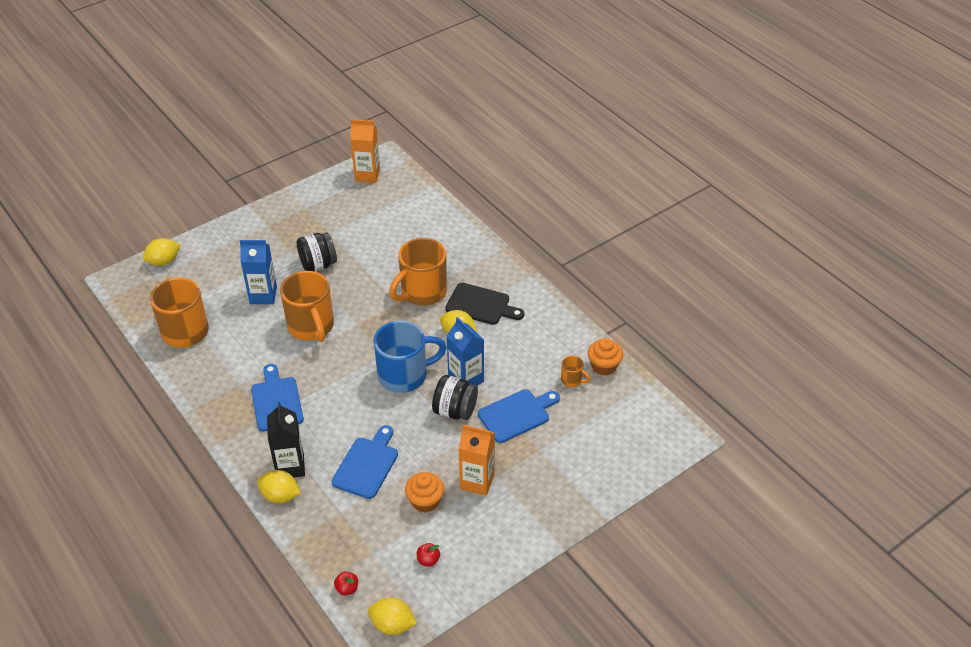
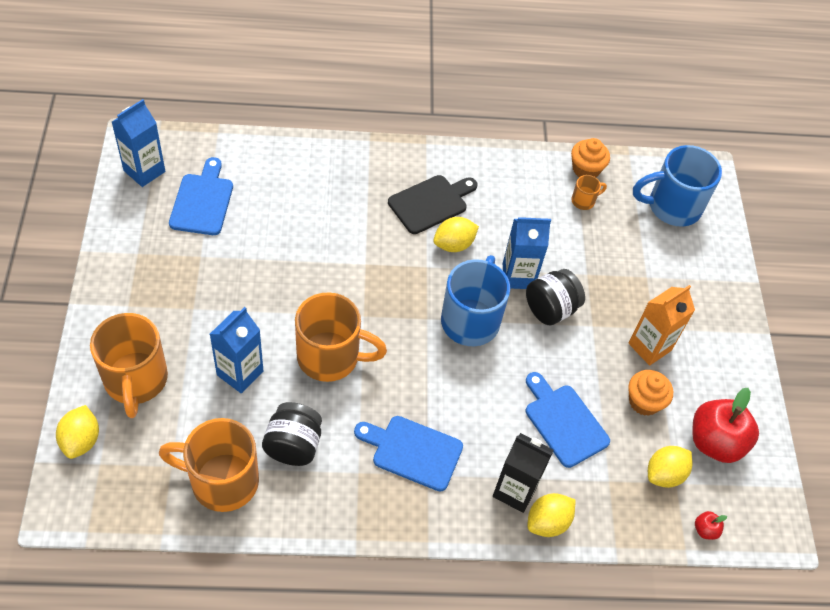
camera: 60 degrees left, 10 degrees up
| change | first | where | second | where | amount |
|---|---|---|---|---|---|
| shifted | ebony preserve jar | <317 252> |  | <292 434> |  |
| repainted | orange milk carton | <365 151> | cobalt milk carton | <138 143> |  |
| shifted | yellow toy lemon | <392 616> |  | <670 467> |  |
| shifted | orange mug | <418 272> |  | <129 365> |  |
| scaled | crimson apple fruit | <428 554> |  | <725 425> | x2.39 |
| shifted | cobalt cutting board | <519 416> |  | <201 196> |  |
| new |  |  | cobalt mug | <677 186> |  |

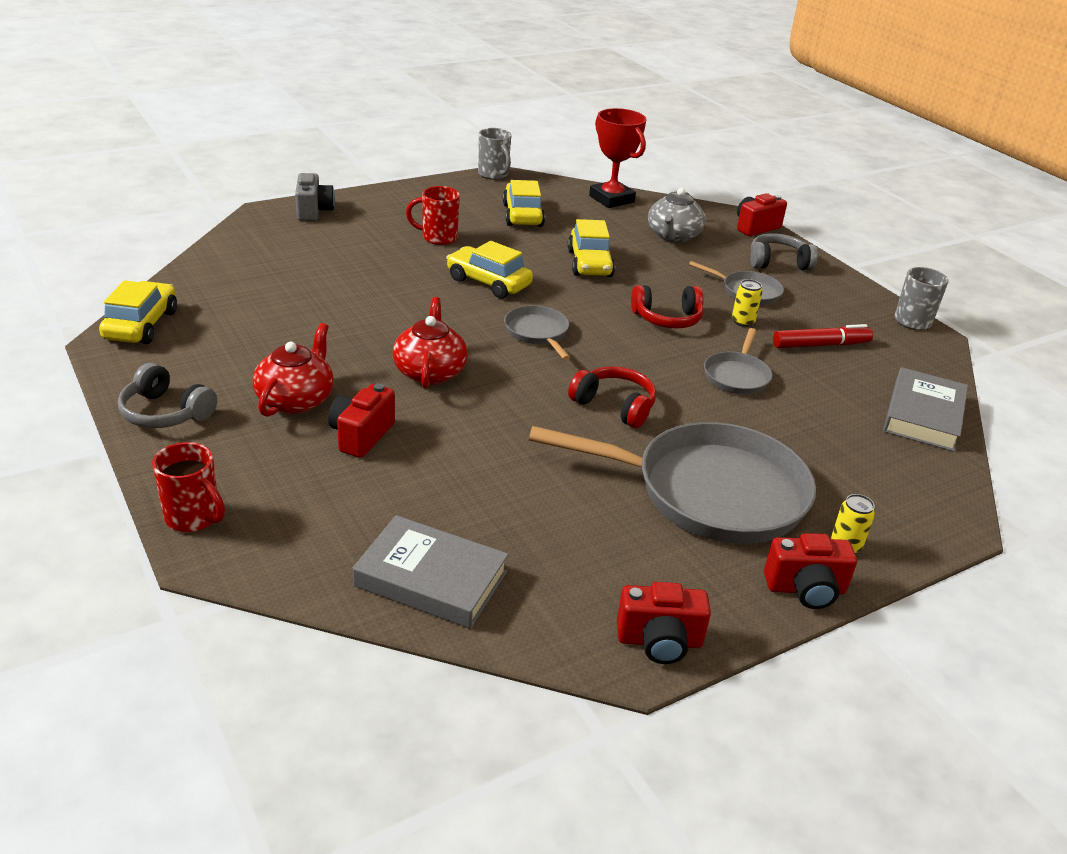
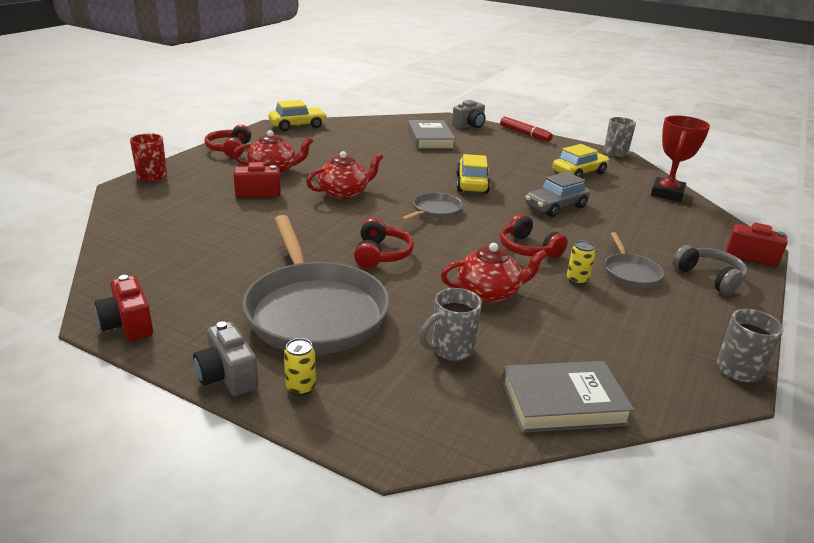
camera: 60 degrees right, 5 degrees down
| change | first | where | second | where | amount |
|---|---|---|---|---|---|
| repainted | gray over-ear headphones | <167 395> | crimson over-ear headphones | <228 141> |  |
| shifted | gray book | <431 572> |  | <431 134> |  |
| gone | crimson mug | <433 215> |  |  |  |
| repainted | yellow car | <591 248> | gray car | <557 194> |  |
| gone | gray tea pot | <677 215> |  |  |  |
| swapped | gray pan | <738 361> | crimson tea pot | <494 273> |  |
| repainted | crimson compact camera | <810 571> | gray compact camera | <225 358> |  |
| shifted | crimson marker pen | <823 336> |  | <526 129> |  |
| new |  |  | gray mug | <450 324> |  |

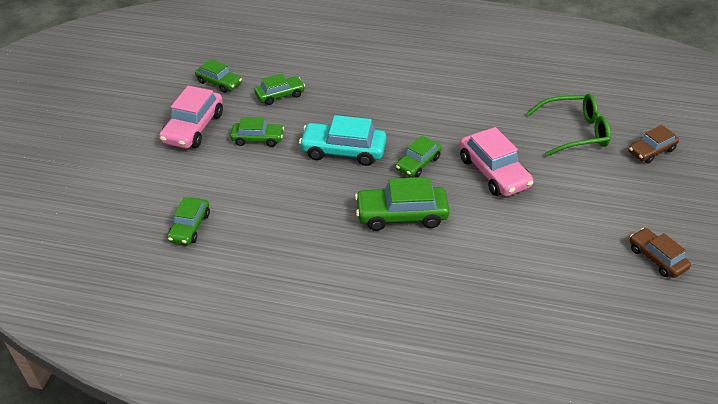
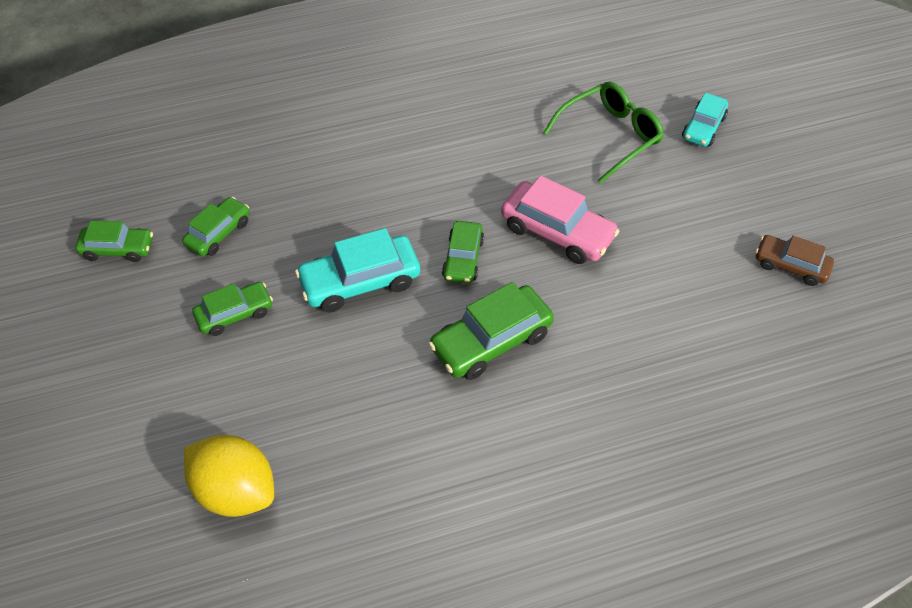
camera: 30 degrees left, 10 degrees up
| change | first | where | second | where | amount |
|---|---|---|---|---|---|
| gone | pink car | <191 117> |  |  |  |
| swapped | leaf-green car | <188 221> | yellow toy lemon | <229 476> |  |
| repainted | dark brown car | <653 144> | aqua car | <705 120> |  |

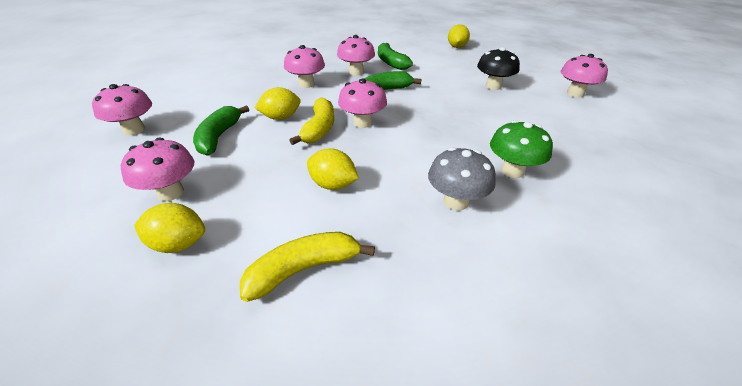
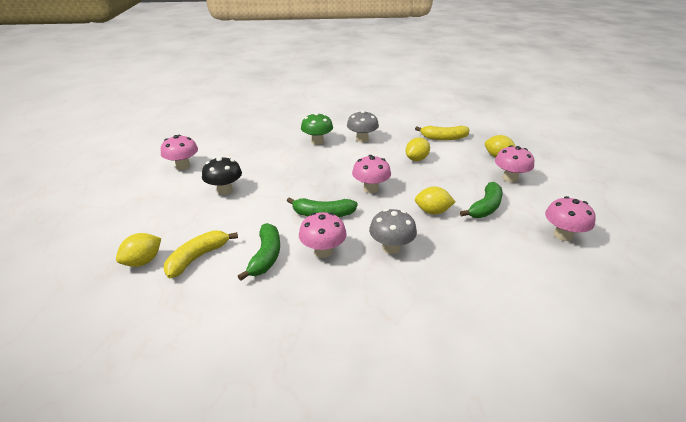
camera: 150 degrees left, 5 degrees down
| change | first | where | second | where | amount |
|---|---|---|---|---|---|
| repainted | pink fungus | <304 66> | gray fungus | <393 231> |  |
| shifted | yellow toy banana | <311 121> |  | <201 254> |  |
| rotated | yellow toy lemon | <333 169> |  | <418 149> | 75 degrees clockwise |

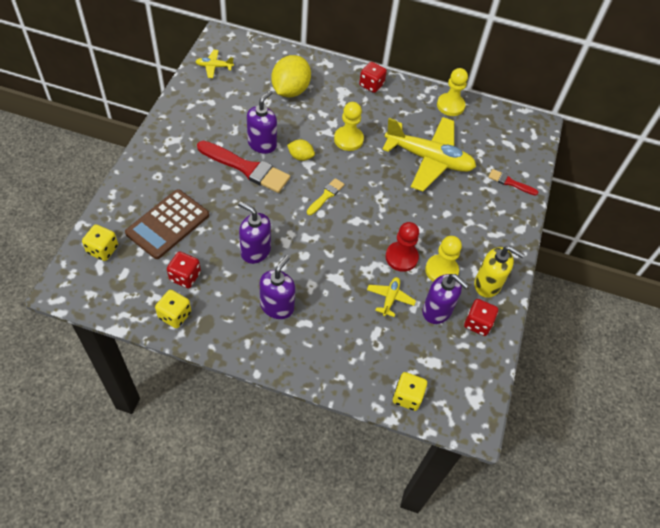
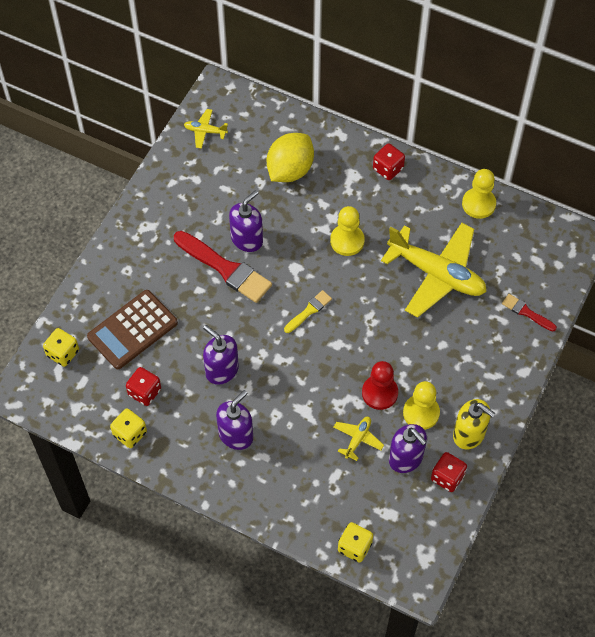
camera: 15 degrees right, 5 degrees up
| change | first | where | second | where | amount |
|---|---|---|---|---|---|
| gone | yellow toy lemon | <301 150> |  |  |  |

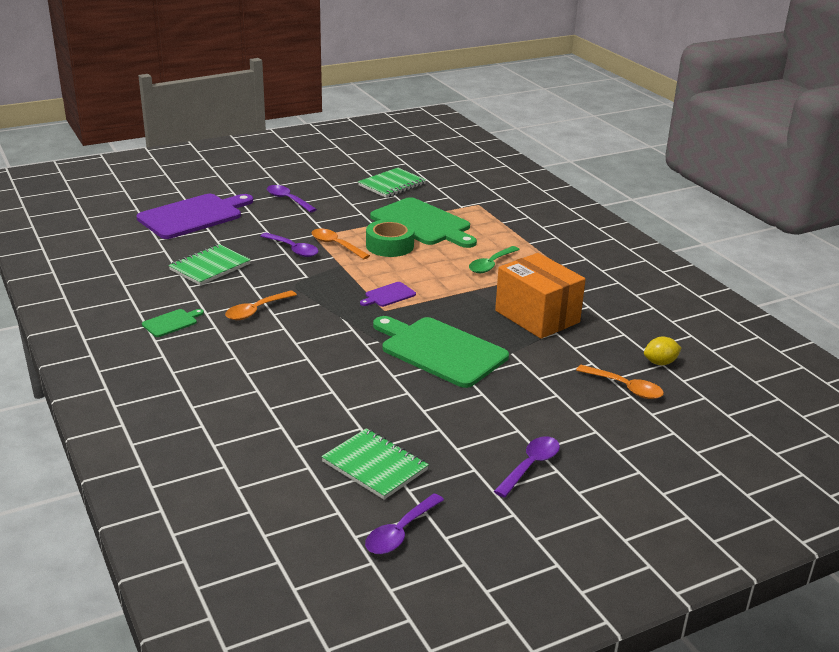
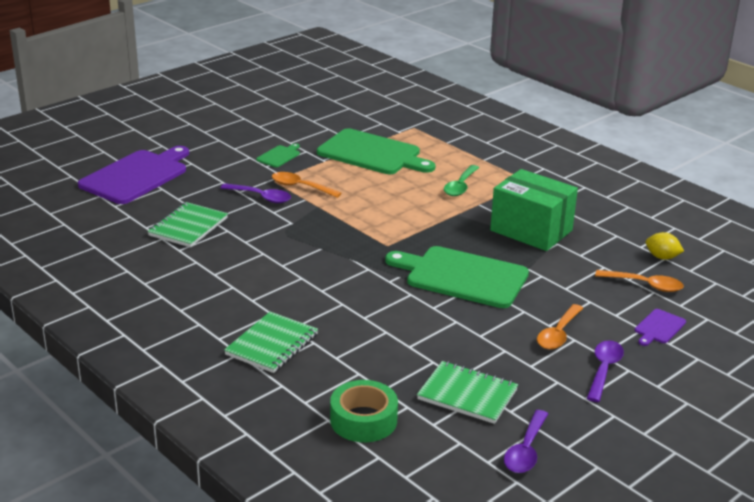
camera: 15 degrees left, 0 degrees up
| change | first | where | second | where | amount |
|---|---|---|---|---|---|
| shifted | leaf-green cutting board | <173 323> |  | <278 155> |  |
| shifted | orange tablespoon | <261 305> |  | <560 327> |  |
| gone | violet tablespoon | <292 199> |  |  |  |
| shifted | leaf-green exercise book | <392 183> |  | <271 342> |  |
| shifted | violet cutting board | <388 294> |  | <660 327> |  |
| shifted | leaf-green sticky tape | <390 238> |  | <364 411> |  |
| repainted | orange package | <540 296> | leaf-green package | <534 210> |  |
| rotated | yellow toy lemon | <663 350> |  | <665 246> | 60 degrees clockwise |

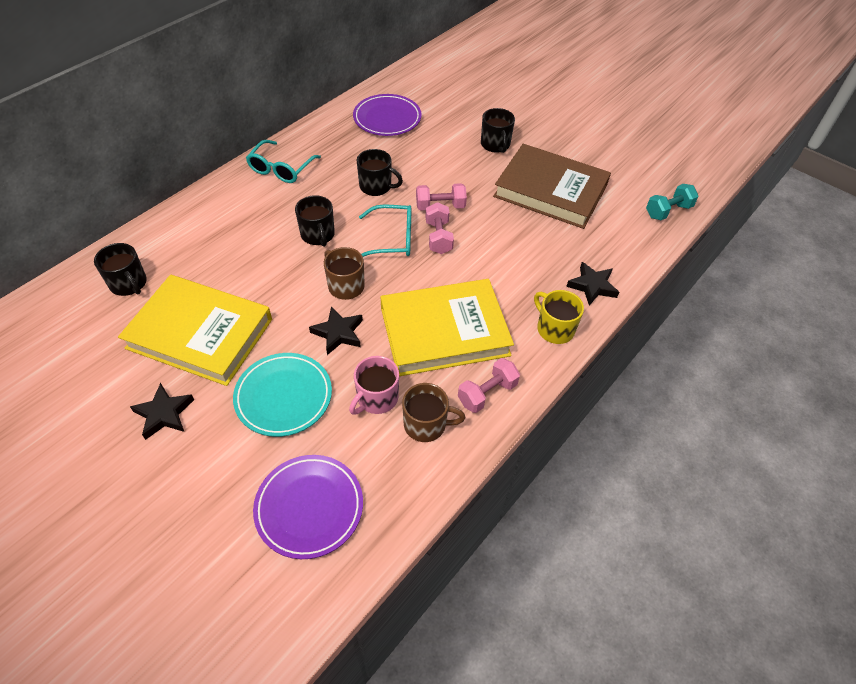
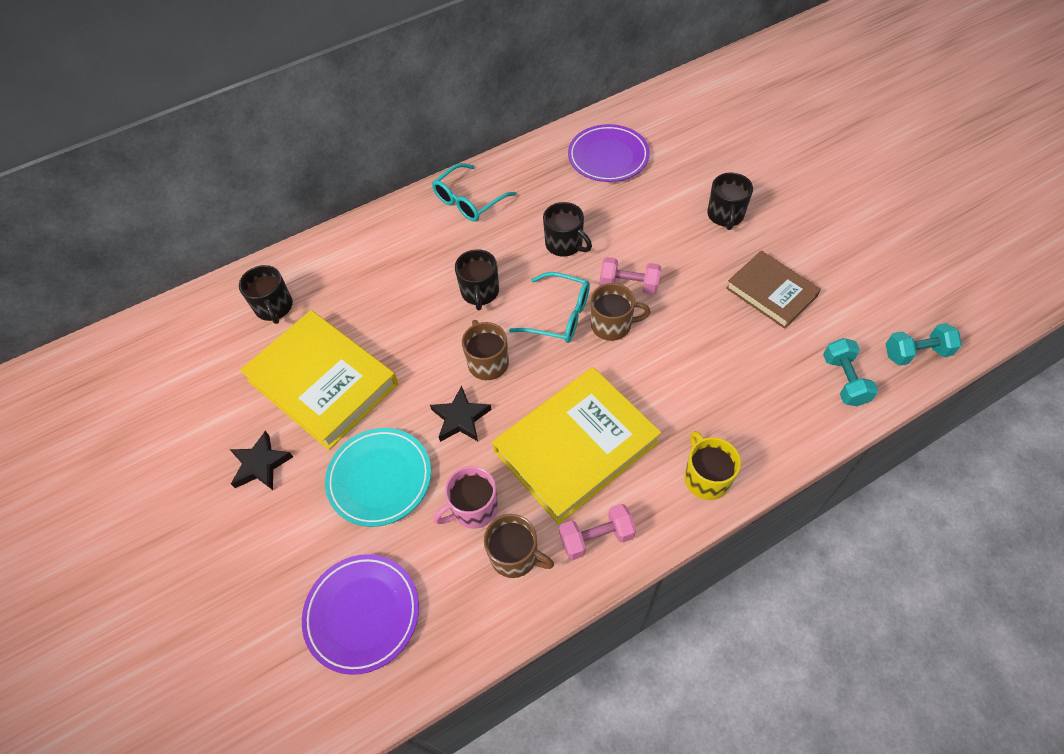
camera: 25 degrees right, 5 degrees up
| change | first | where | second | where | amount |
|---|---|---|---|---|---|
| rotated | yellow book | <447 327> |  | <576 445> | 45 degrees counterclockwise |
| swapped | pink dumbbell | <440 228> | dark brown mug | <620 312> |  |
| scaled | dark brown book | <552 186> |  | <773 290> | x0.61 |
| gone | ebony five-pointed star | <592 284> |  |  |  |
| new |  |  | aqua dumbbell | <850 372> |  |

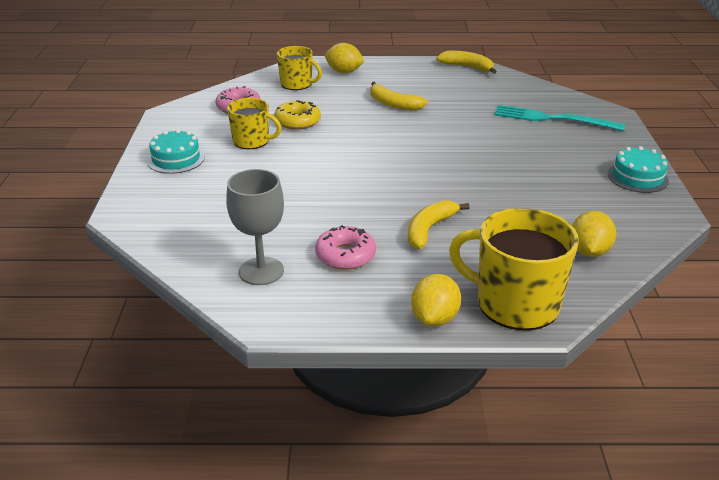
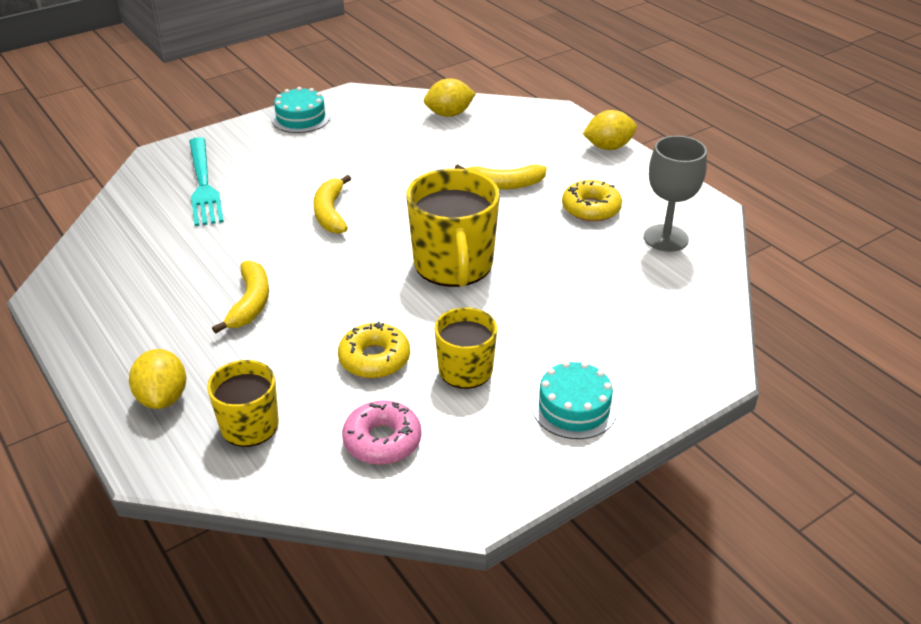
camera: 125 degrees left, 5 degrees up
| change | first | where | second | where | amount |
|---|---|---|---|---|---|
| repainted | pink glazed donut | <345 247> | yellow glazed donut | <592 201> |  |
| shifted | yellow toy banana | <466 62> |  | <332 204> |  |
| shifted | yellow mug | <514 269> |  | <453 227> |  |

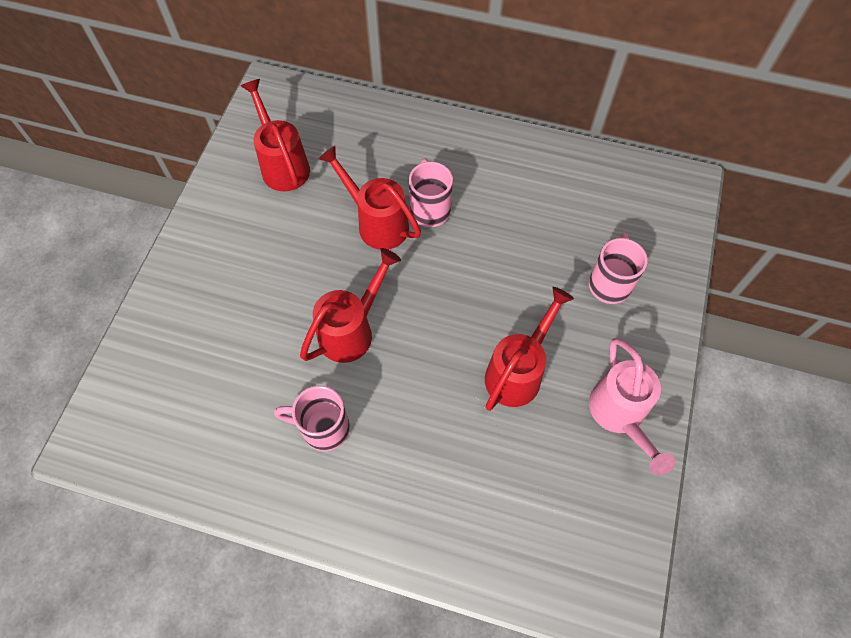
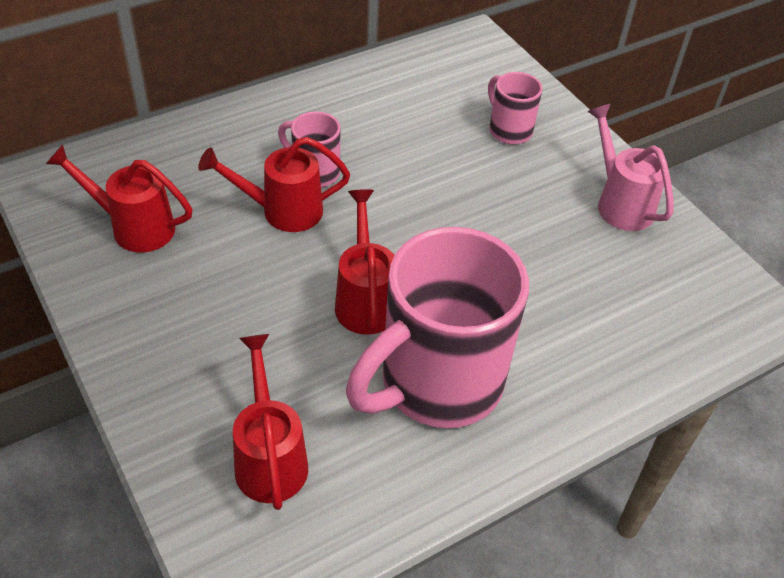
camera: 50 degrees left, 15 degrees down
| change | first | where | second | where | amount |
|---|---|---|---|---|---|
| scaled | pink mug | <312 418> |  | <437 327> | x2.19 |
| shifted | crimson sprinkling can | <529 349> |  | <270 422> |  |
| rotated | pink sprinkling can | <632 406> |  | <630 167> | 150 degrees counterclockwise |

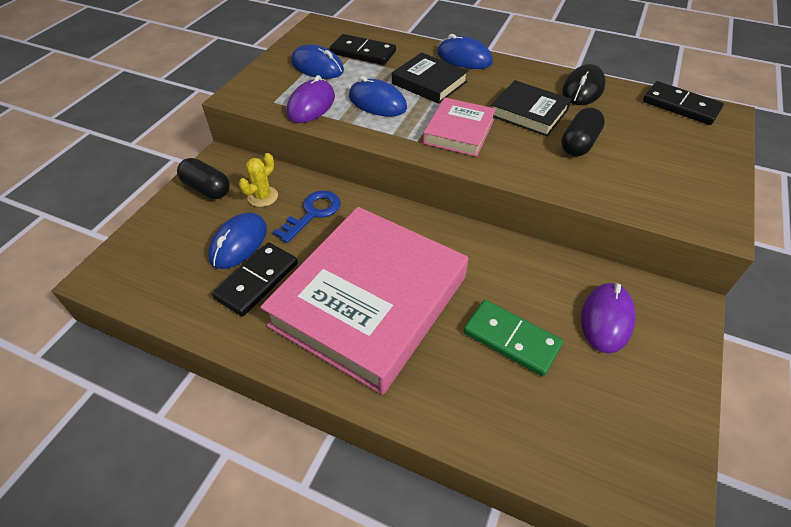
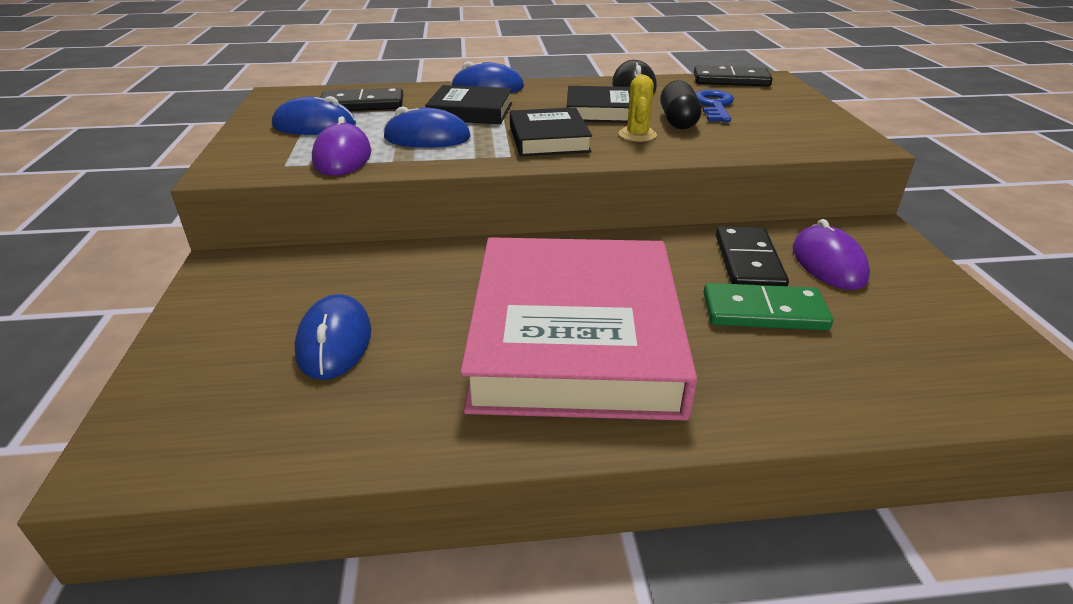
camera: 30 degrees left, 15 degrees down
| change | first | where | second | where | amount |
|---|---|---|---|---|---|
| gone | ebony pill | <203 178> |  |  |  |
| shifted | ebony domino | <255 280> |  | <752 256> |  |
| shifted | yellow saguaro cactus | <258 180> |  | <638 108> |  |
| shifted | cobalt key | <307 217> |  | <714 106> |  |
| repainted | pink book | <459 127> | ebony book | <551 131> |  |

